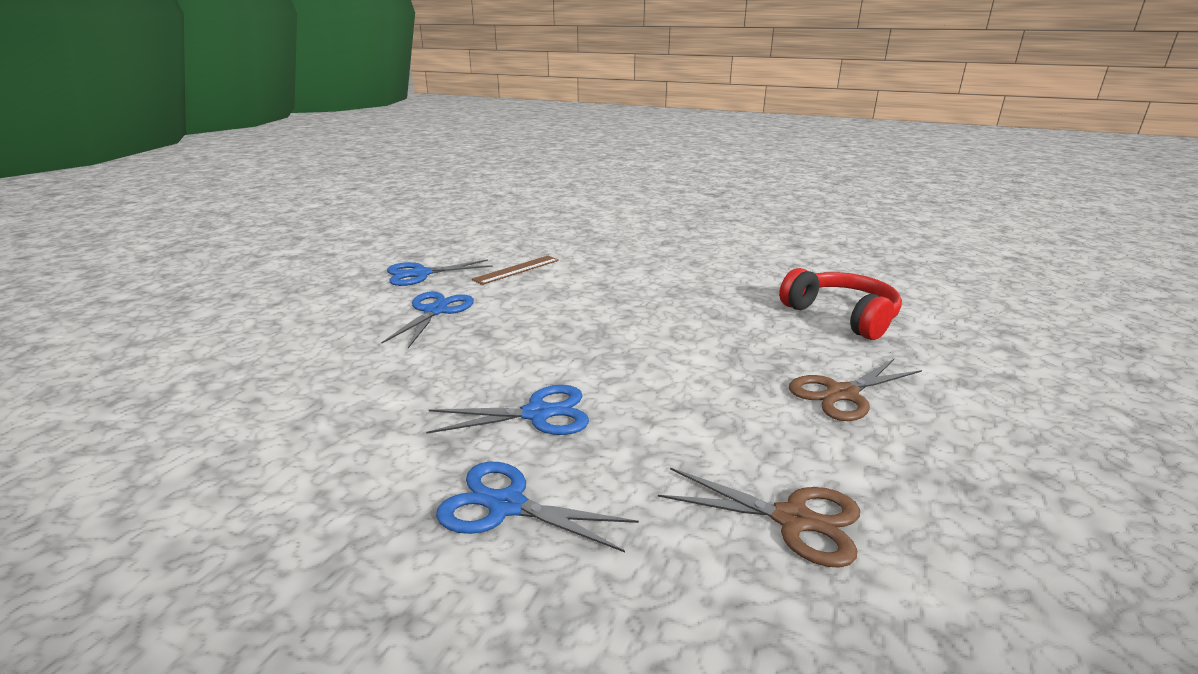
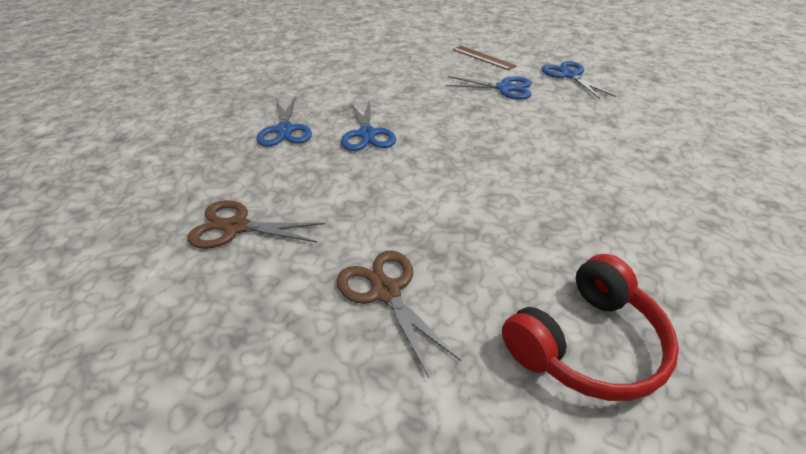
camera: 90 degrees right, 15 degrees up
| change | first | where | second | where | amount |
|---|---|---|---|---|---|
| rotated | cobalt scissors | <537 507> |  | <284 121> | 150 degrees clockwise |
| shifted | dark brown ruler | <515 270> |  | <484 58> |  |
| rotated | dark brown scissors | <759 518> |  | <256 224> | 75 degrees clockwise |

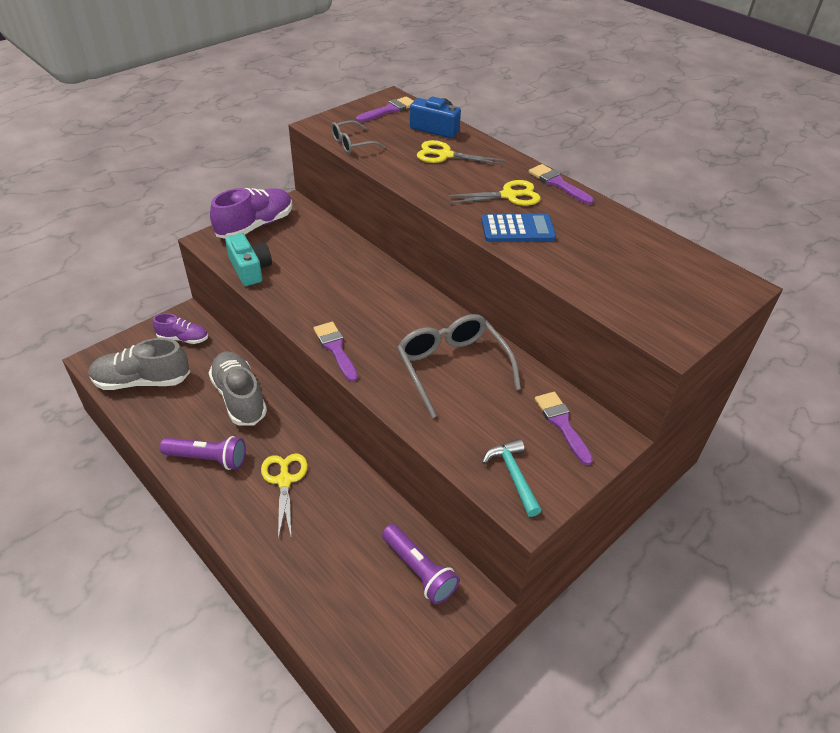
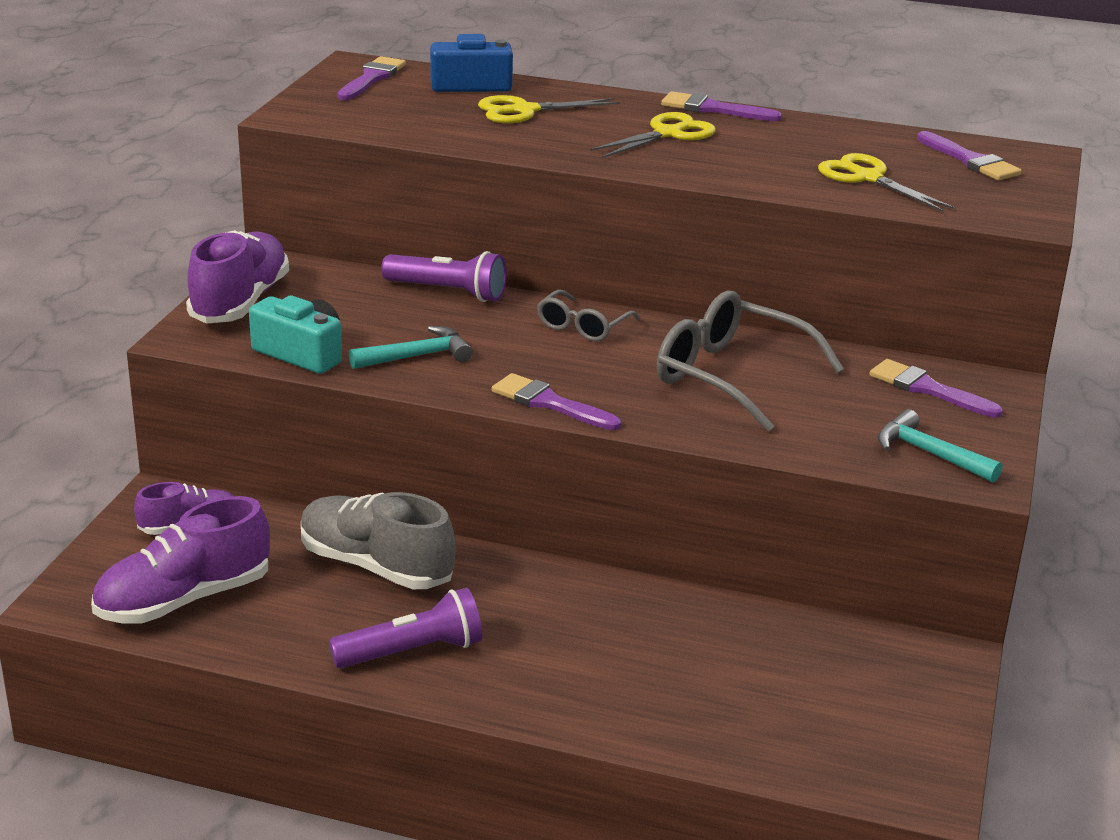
camera: 30 degrees left, 15 degrees down
| change | first | where | second | where | amount |
|---|---|---|---|---|---|
| repainted | gray shoe | <139 364> | violet shoe | <180 559> |  |
| shifted | yellow scissors | <284 496> |  | <887 182> |  |
| shifted | gray glasses | <358 137> |  | <588 316> |  |
| shifted | violet torch | <420 564> |  | <444 276> |  |
| gone | cobalt calculator | <518 228> |  |  |  |
| new |  |  | aqua claw hammer | <411 347> |  |
| new |  |  | violet paint brush | <969 156> |  |

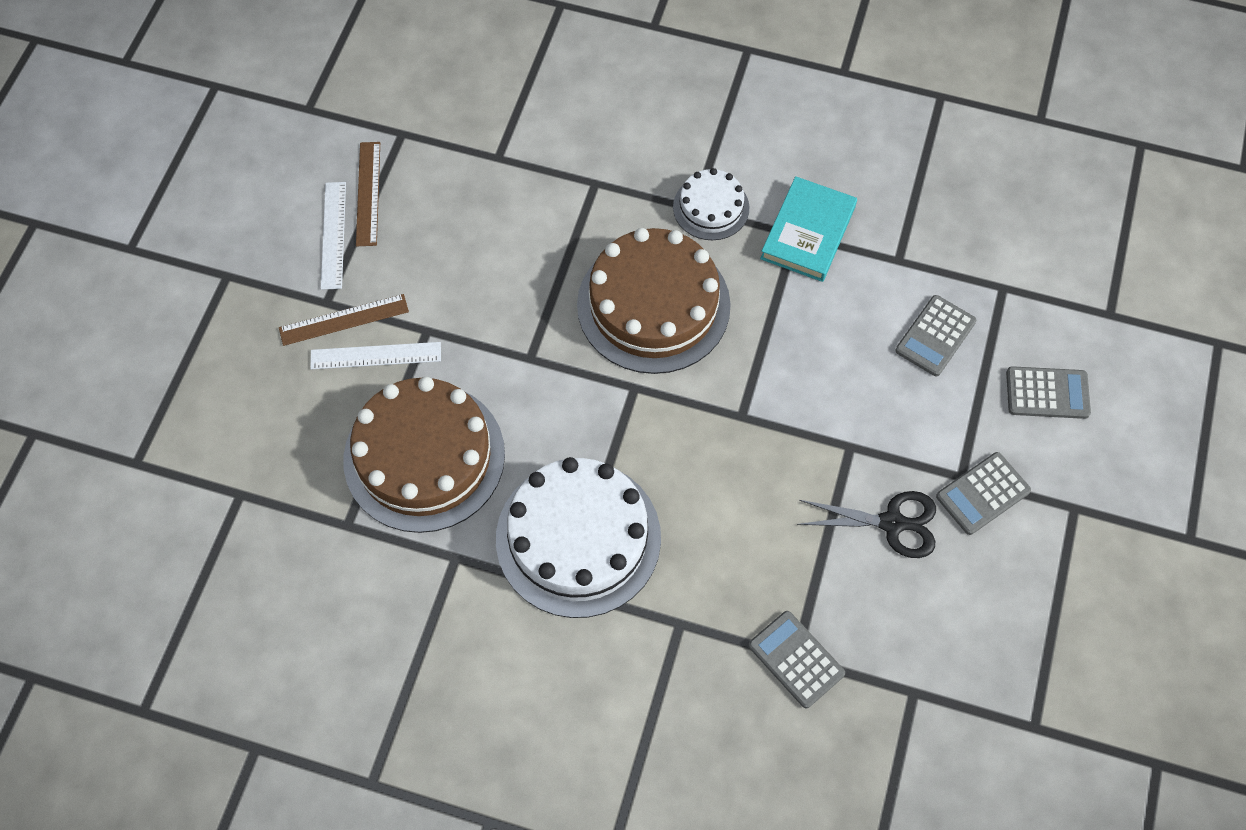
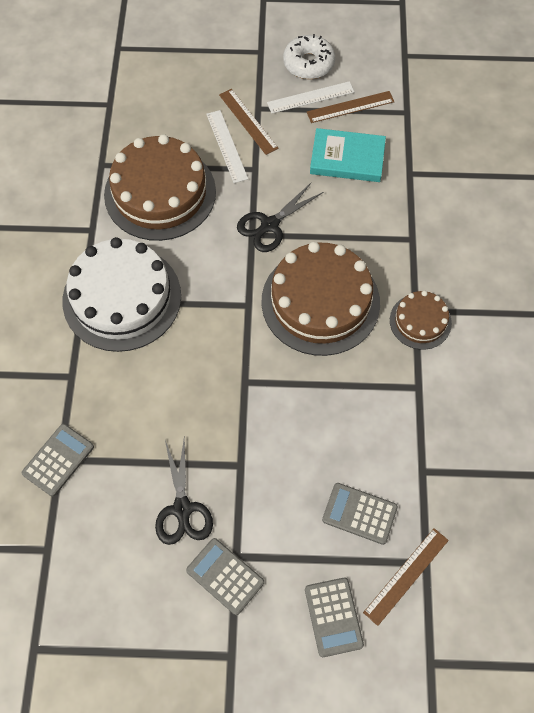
camera: 75 degrees right, 0 degrees up
| change | first | where | second | where | amount |
|---|---|---|---|---|---|
| repainted | pure white gateau | <711 204> | dark brown gateau | <421 320> |  |
| shifted | aqua book | <808 229> |  | <348 155> |  |
| new |  |  | ebony scissors | <280 217> |  |
| new |  |  | pure white glazed donut | <309 56> |  |
| new |  |  | dark brown ruler | <406 577> |  |

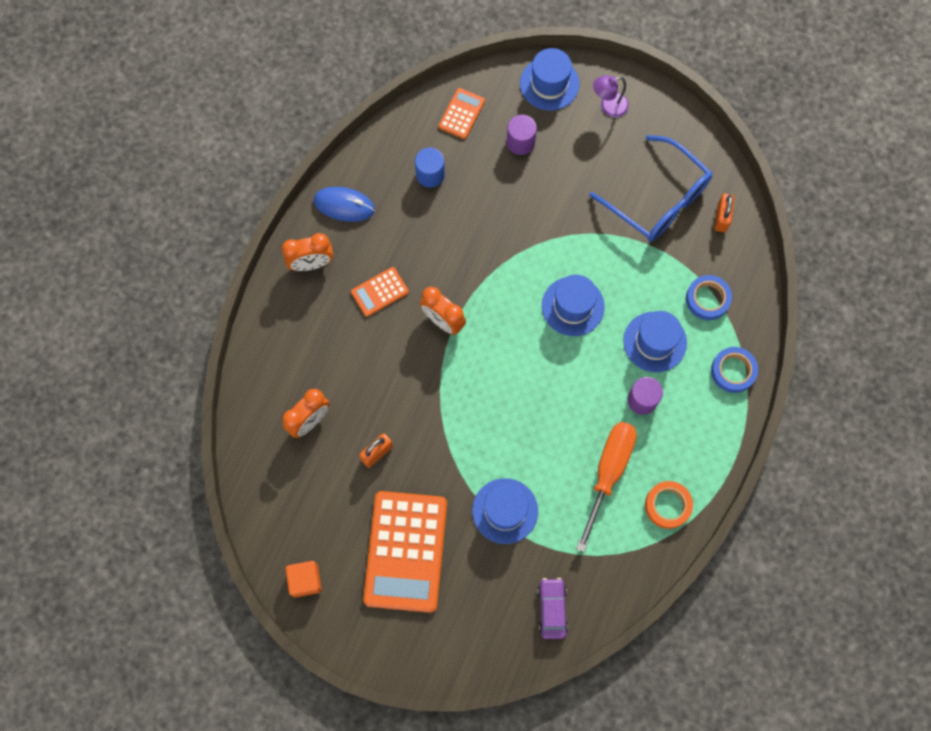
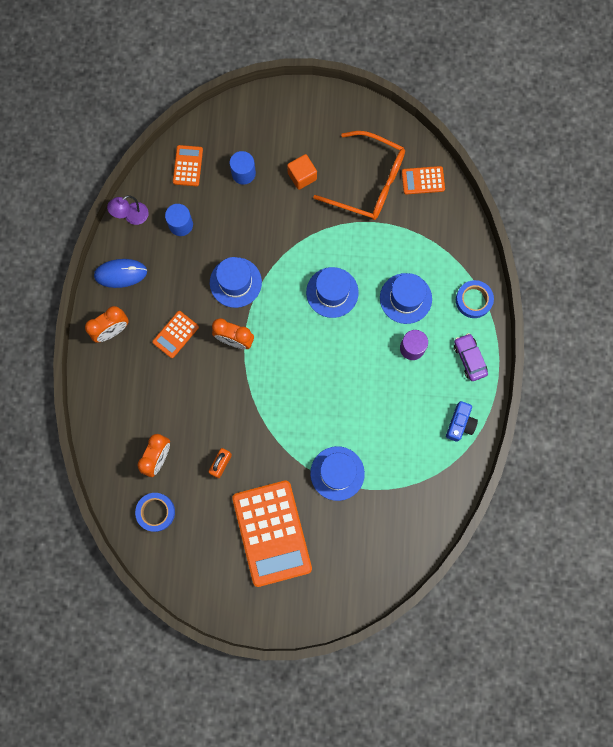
camera: 20 degrees left, 5 degrees up
| change | first | where | second | where | amount |
|---|---|---|---|---|---|
| shifted | orange cube | <303 579> |  | <302 172> |  |
| repainted | violet cylinder | <522 135> | cobalt cylinder | <243 168> |  |
| shifted | cobalt tall hat | <550 79> |  | <236 282> |  |
| shifted | violet car | <552 608> |  | <471 357> |  |
| gone | orange hand screwdriver | <606 487> |  |  |  |
| repainted | cobalt glasses | <650 188> | orange glasses | <359 175> |  |
| shifted | violet reading lamp | <611 96> |  | <128 210> |  |
| swapped | orange sticky tape | <669 505> | cobalt compact camera | <462 421> |  |
| shifted | cobalt sticky tape | <709 297> |  | <155 512> |  |
| swapped | orange padlock | <724 213> | orange calculator | <423 180> |  |

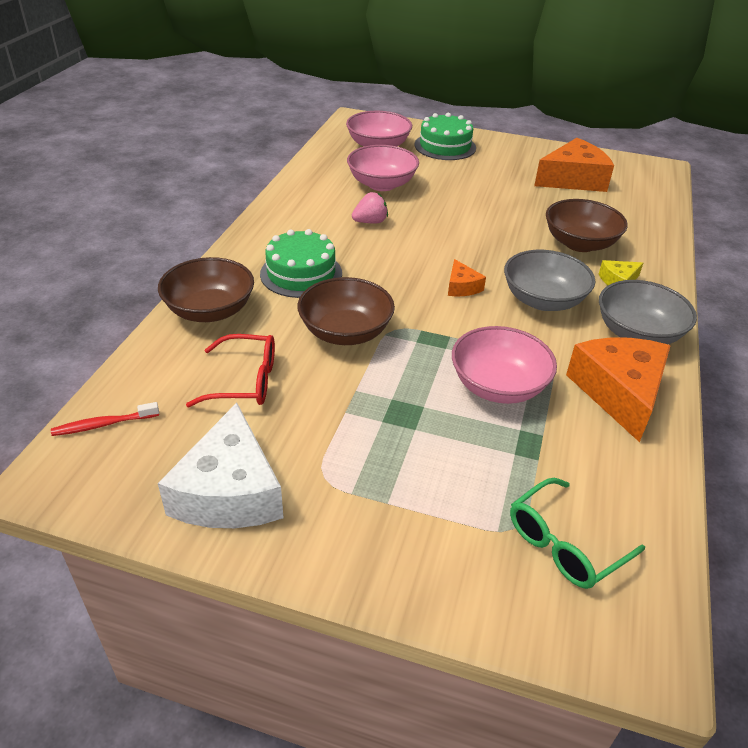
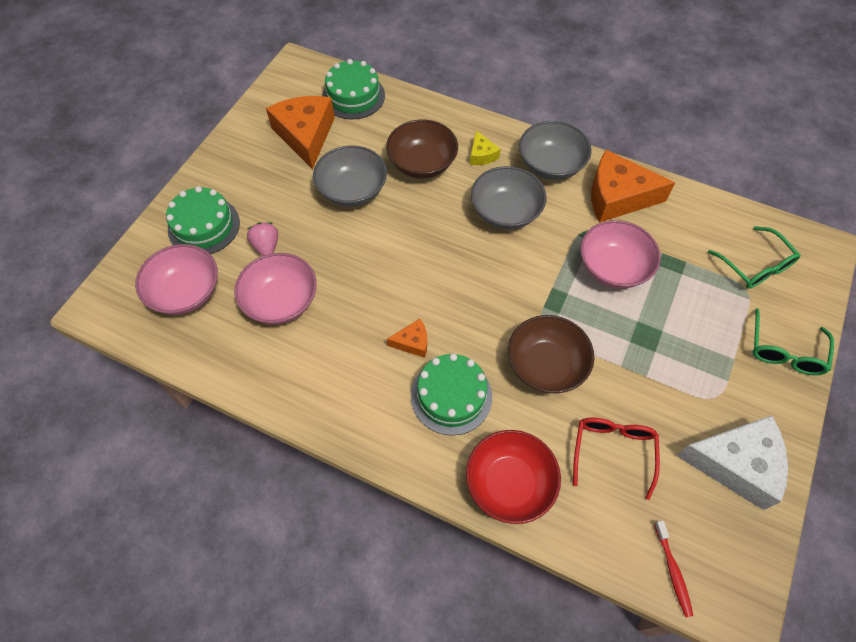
camera: 80 degrees left, 20 degrees up
| change | first | where | second | where | amount |
|---|---|---|---|---|---|
| repainted | dark brown bowl | <206 289> | crimson bowl | <513 477> |  |
| shifted | pink strawberry | <370 207> |  | <262 239> |  |
| shifted | orange cheese wedge | <467 277> |  | <407 338> |  |
| new |  |  | gray bowl | <350 176> |  |
| new |  |  | leaf-green gateau | <353 89> |  |
| new |  |  | leaf-green glasses | <793 341> |  |

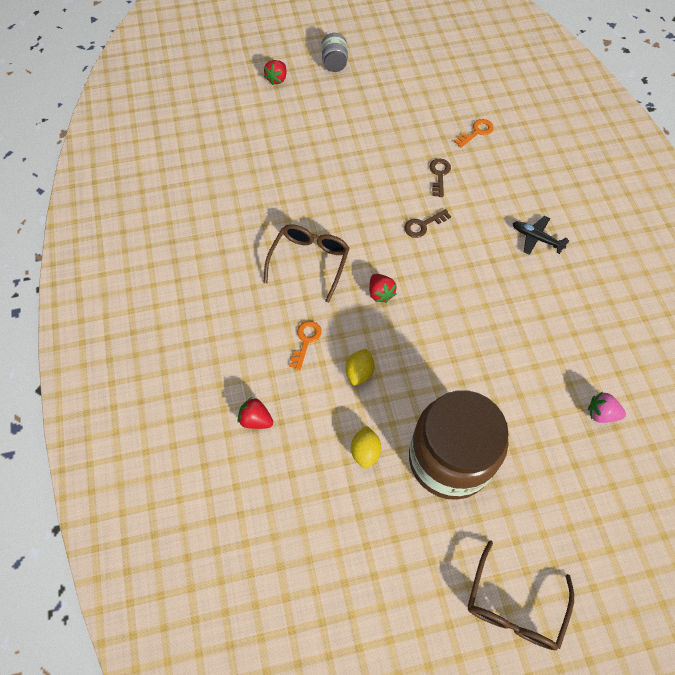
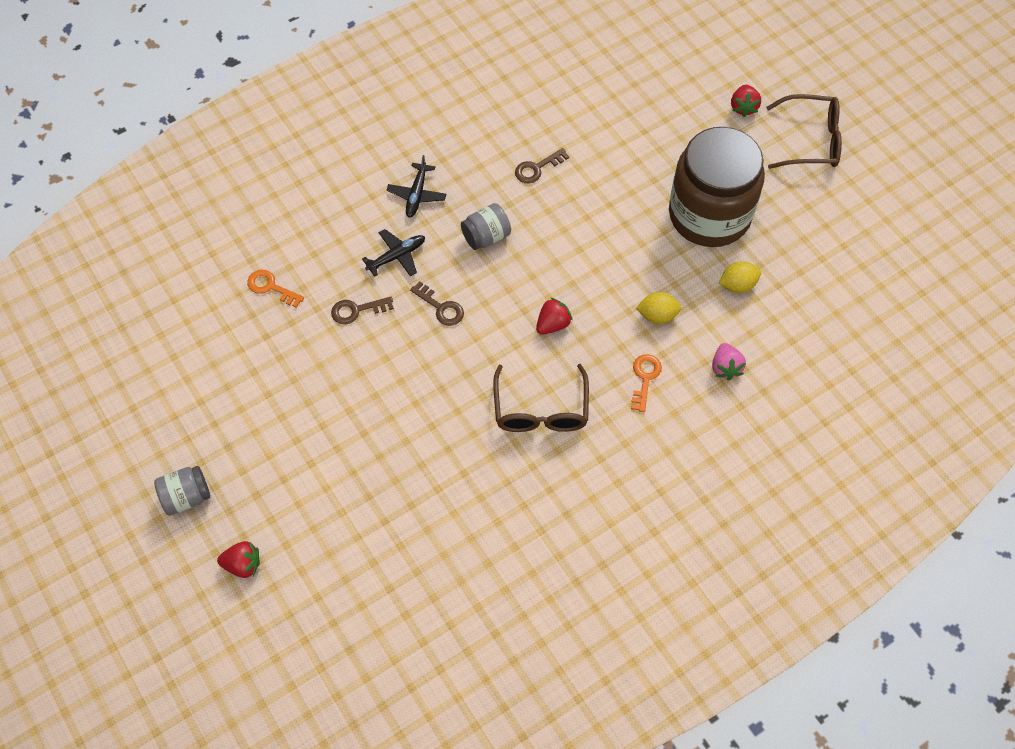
camera: 110 degrees left, 0 degrees up
| change | first | where | second | where | amount |
|---|---|---|---|---|---|
| shifted | crimson strawberry | <255 413> |  | <746 101> |  |
| rotated | dark brown glasses | <307 263> |  | <541 398> | 90 degrees counterclockwise |
| rotated | orange key | <305 345> |  | <646 383> | 105 degrees clockwise |
| shifted | pink strawberry | <607 407> |  | <729 362> |  |
| new |  |  | ebony aeroplane | <393 253> |  |
| new |  |  | gray preserve jar | <486 226> |  |
| new |  |  | dark brown key | <542 165> |  |

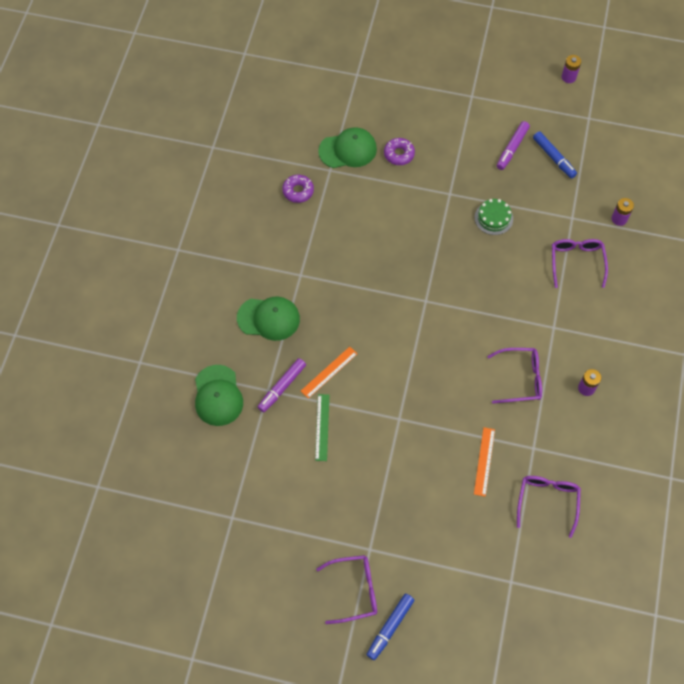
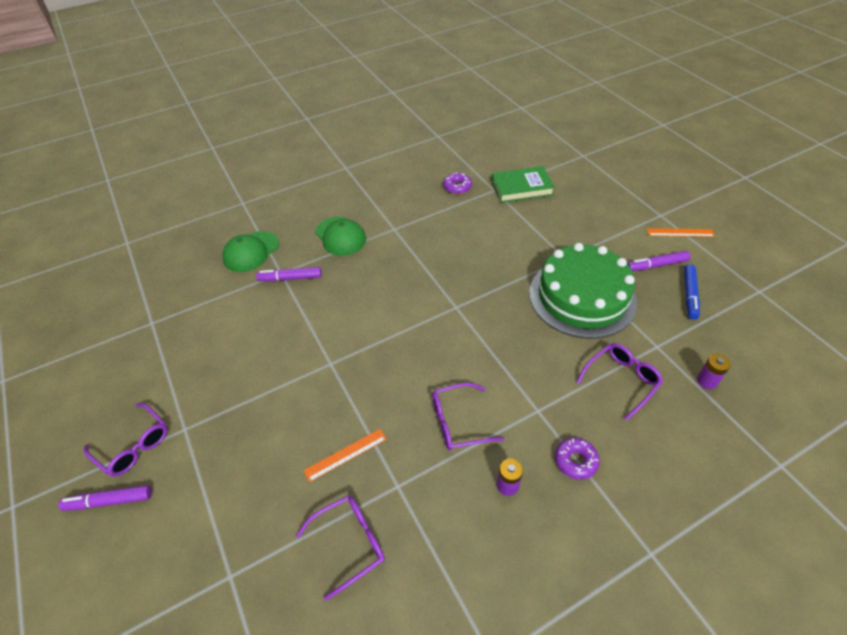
camera: 50 degrees right, 15 degrees down
| change | first | where | second | where | amount |
|---|---|---|---|---|---|
| shifted | orange ruler | <329 373> |  | <681 232> |  |
| gone | leaf-green ruler | <322 427> |  |  |  |
| swapped | leaf-green cap | <347 147> | leaf-green book | <523 184> |  |
| repainted | cobalt marker pen | <390 626> | violet marker pen | <105 498> |  |
| shifted | violet glazed donut | <399 151> |  | <577 459> |  |
| scaled | leaf-green gateau | <494 217> |  | <583 291> | x2.49 |
| rotated | violet glasses | <514 376> |  | <468 416> | 120 degrees clockwise |
| gone | violet power cell | <571 69> |  |  |  |

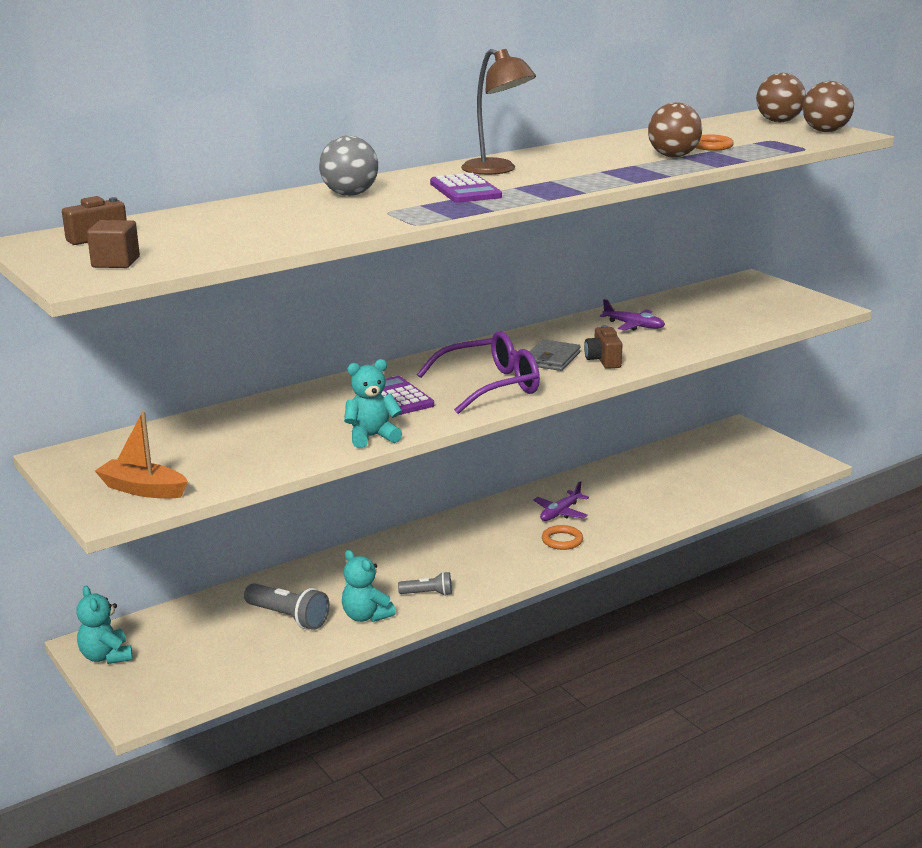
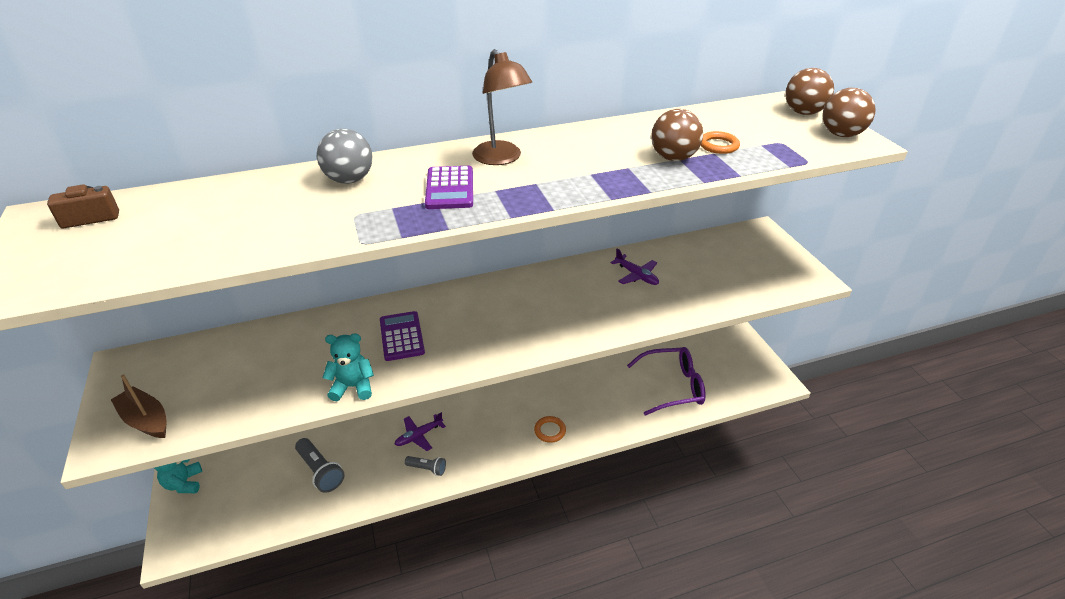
camera: 15 degrees right, 15 degrees up
| change | first | where | second | where | amount |
|---|---|---|---|---|---|
| gone | dark brown cube | <113 244> |  |  |  |
| repainted | orange toy boat | <141 455> | dark brown toy boat | <138 406> |  |
| gone | aqua teddy bear | <369 586> |  |  |  |
| shifted | violet glasses | <478 372> |  | <666 381> |  |
| gone | gray wallet | <555 355> |  |  |  |
| shifted | violet aeroplane | <561 501> |  | <420 431> |  |
| gone | dark brown compact camera | <603 347> |  |  |  |

